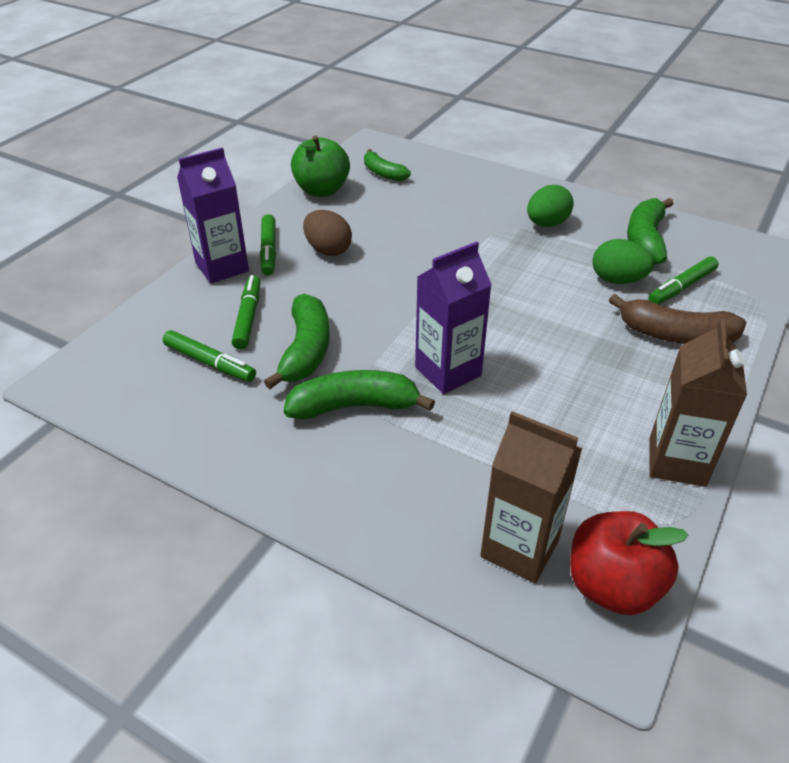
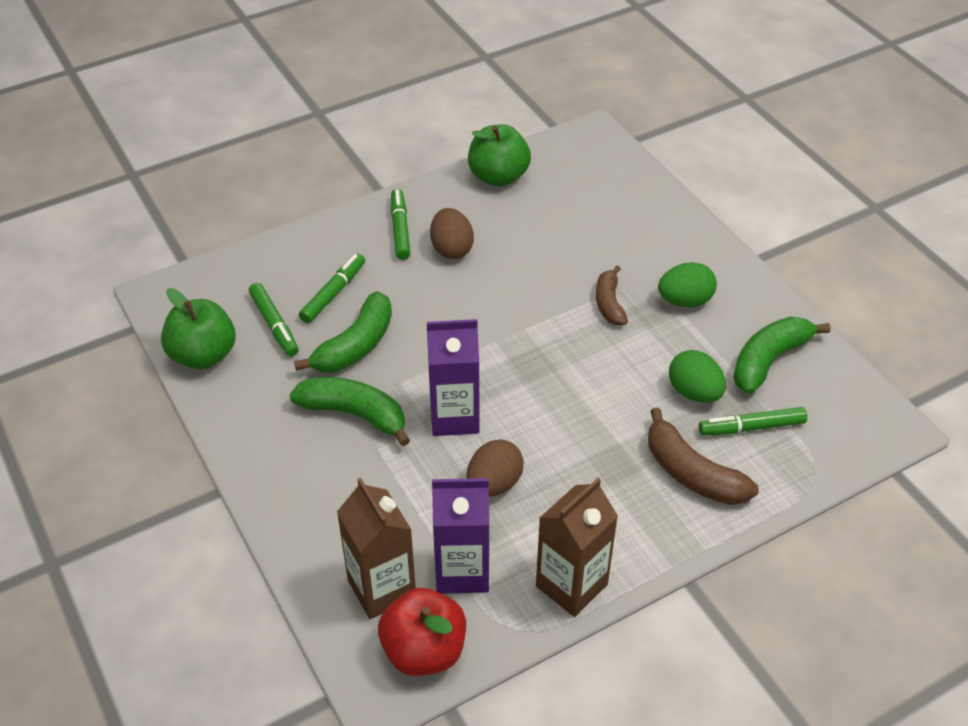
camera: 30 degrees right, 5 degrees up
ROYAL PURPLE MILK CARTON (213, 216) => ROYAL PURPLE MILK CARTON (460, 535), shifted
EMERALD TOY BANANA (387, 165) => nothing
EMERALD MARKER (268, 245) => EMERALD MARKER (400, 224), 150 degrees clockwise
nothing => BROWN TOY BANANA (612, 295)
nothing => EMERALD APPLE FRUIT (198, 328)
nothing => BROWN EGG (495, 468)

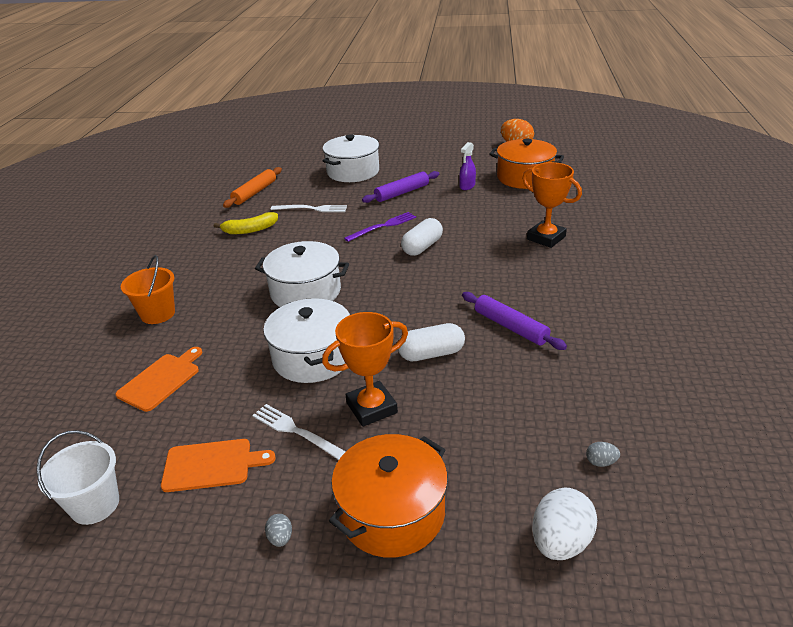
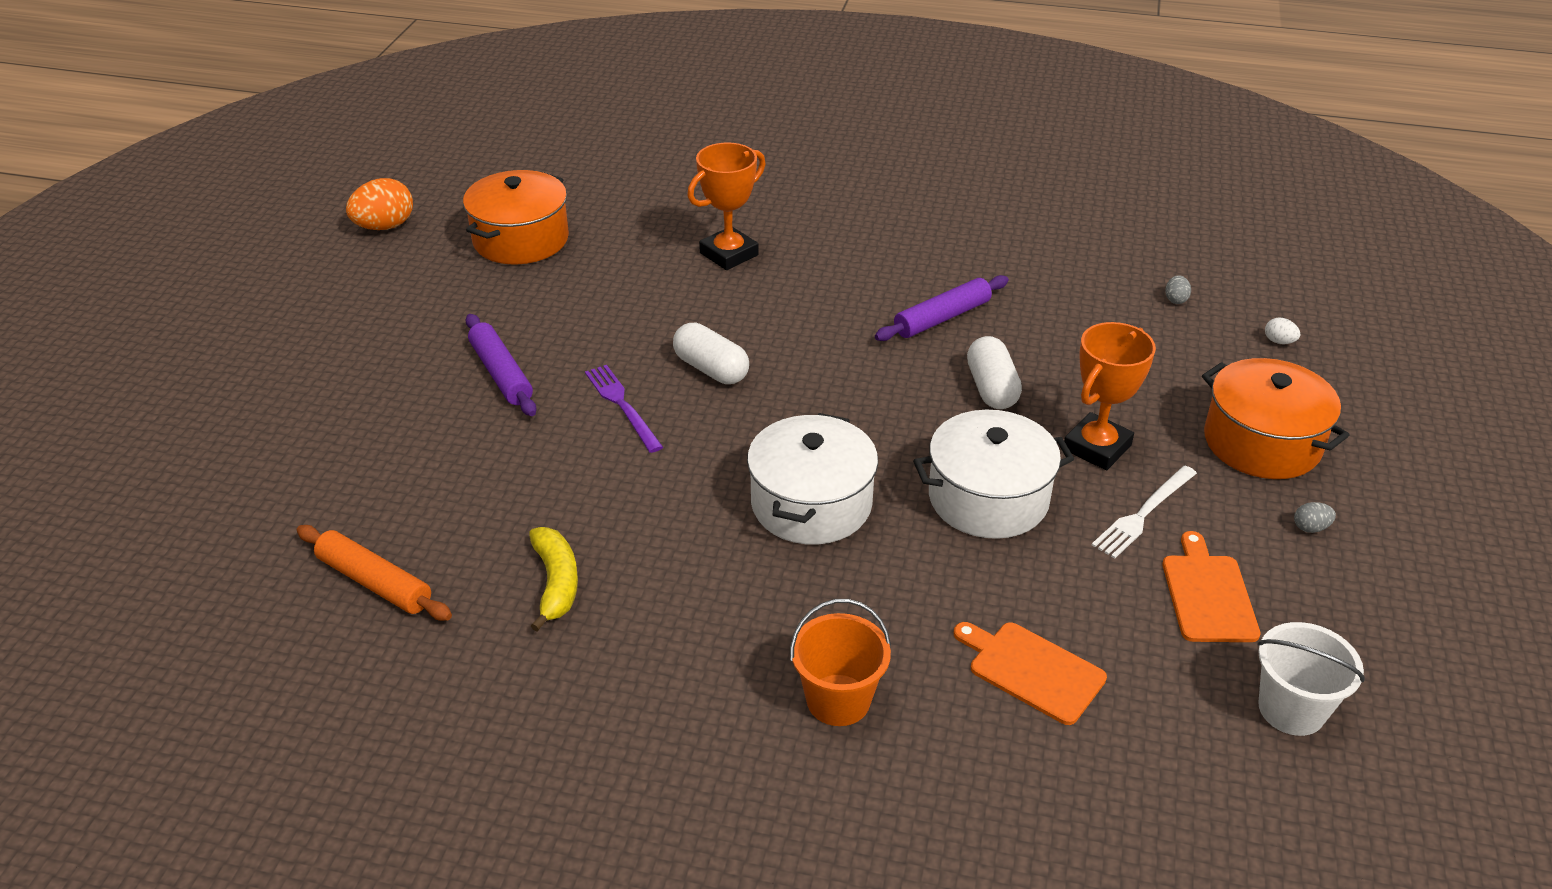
camera: 85 degrees left, 5 degrees up
WHITE POT (351, 158) => nothing
ROYAL PURPLE SPRAYER (467, 166) => nothing
WHITE DINNER FORK (309, 208) => nothing
ORANGE-COLOURED PRIZE CUP (365, 369) => ORANGE-COLOURED PRIZE CUP (1110, 396), 60 degrees clockwise
WHITE EGG (564, 523) => WHITE EGG (1282, 331), x0.46

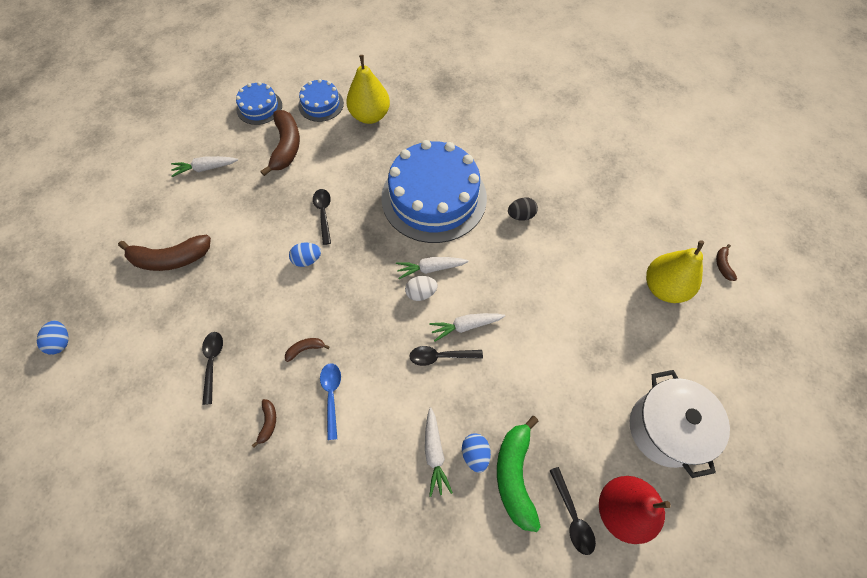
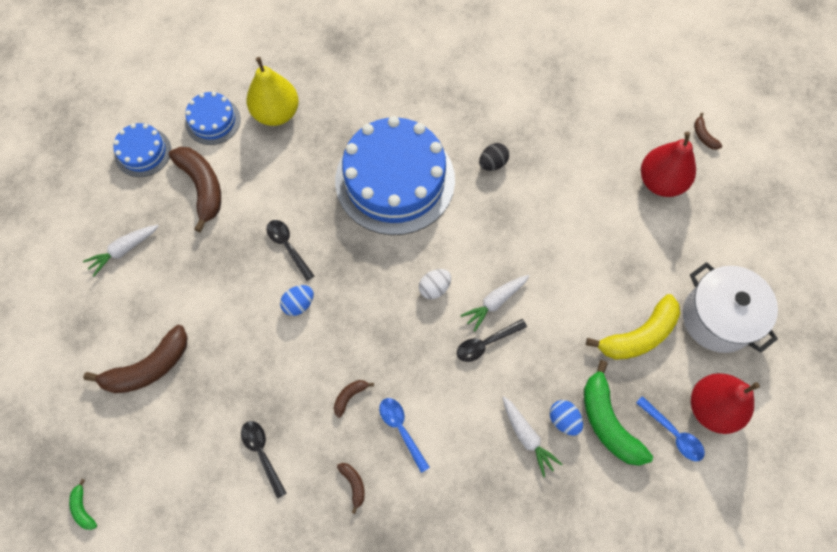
camera: 25 degrees left, 5 degrees up
YELLOW PEAR (675, 271) => RED PEAR (668, 164)
WHITE ROOT VEGETABLE (432, 268) => nothing
BLUE EGG (53, 337) => EMERALD TOY BANANA (83, 504)
EBONY TEASPOON (572, 511) => BLUE TEASPOON (670, 428)
nothing => YELLOW TOY BANANA (633, 327)

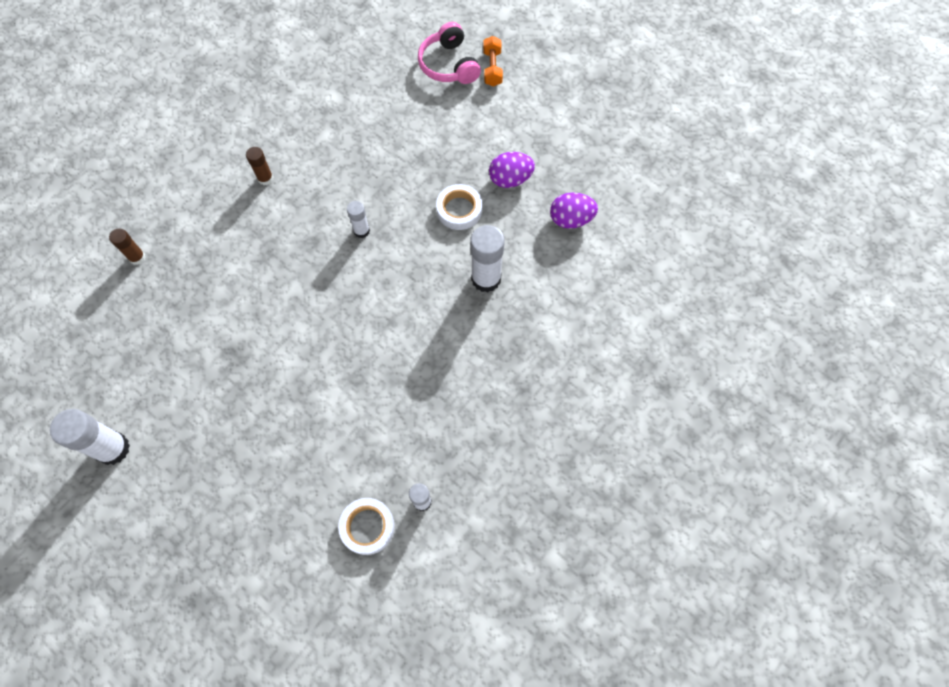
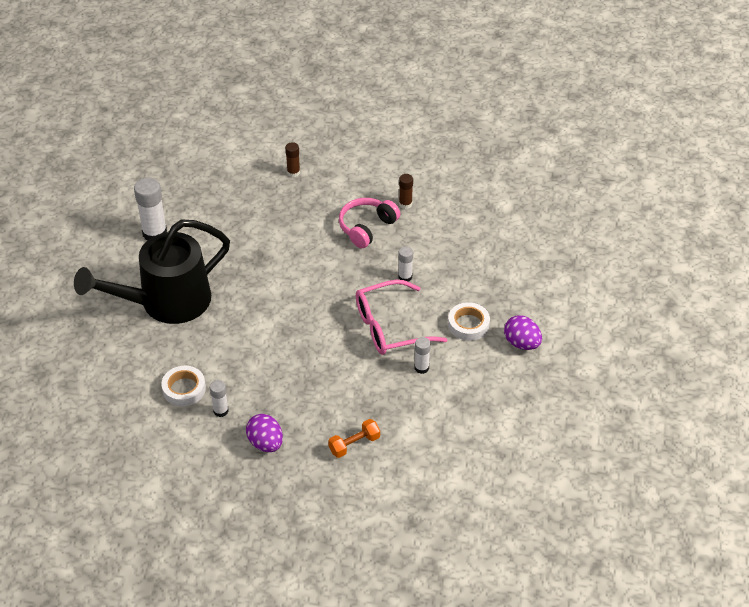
camera: 60 degrees right, 20 degrees down
ROSE-PINK HEADPHONES (449, 53) => ROSE-PINK HEADPHONES (369, 223), shifted
ORANGE-COLOURED HAND WEIGHT (493, 61) => ORANGE-COLOURED HAND WEIGHT (354, 438), shifted
ROYAL PURPLE EGG (574, 211) => ROYAL PURPLE EGG (264, 433), shifted
WHITE GLUE (487, 259) => WHITE GLUE (422, 355), x0.55
nothing => EBONY WATERING POT (152, 271)
nothing => ROSE-PINK EYEGLASSES (402, 317)

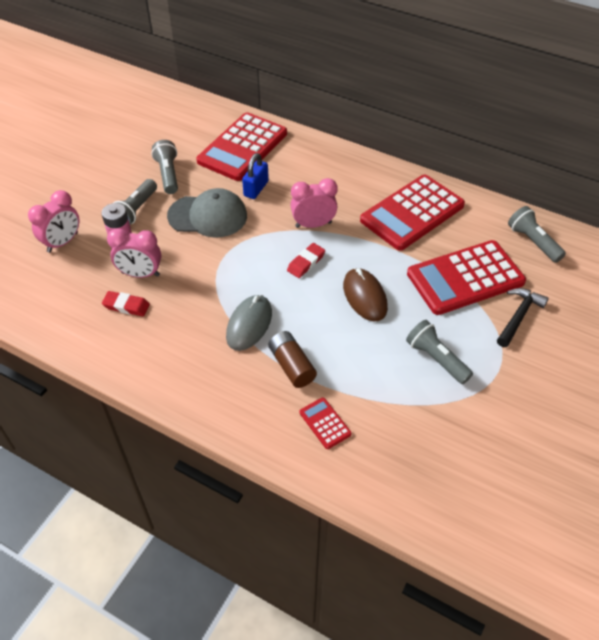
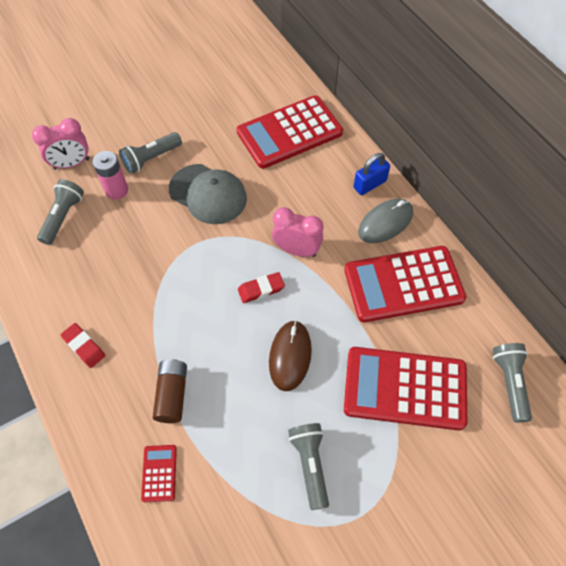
camera: 30 degrees right, 10 degrees up
GREY FLASHLIGHT (164, 167) => GREY FLASHLIGHT (60, 212), shifted
BLUE SMALL LOCK (255, 176) => BLUE SMALL LOCK (372, 174), shifted
ROSE-PINK ALARM CLOCK (134, 253) => nothing
EBONY CARPENTER'S HAMMER (523, 317) => nothing
RED ERASER (126, 303) => RED ERASER (83, 345), shifted
GREY PC MOUSE (249, 323) => GREY PC MOUSE (385, 221), shifted

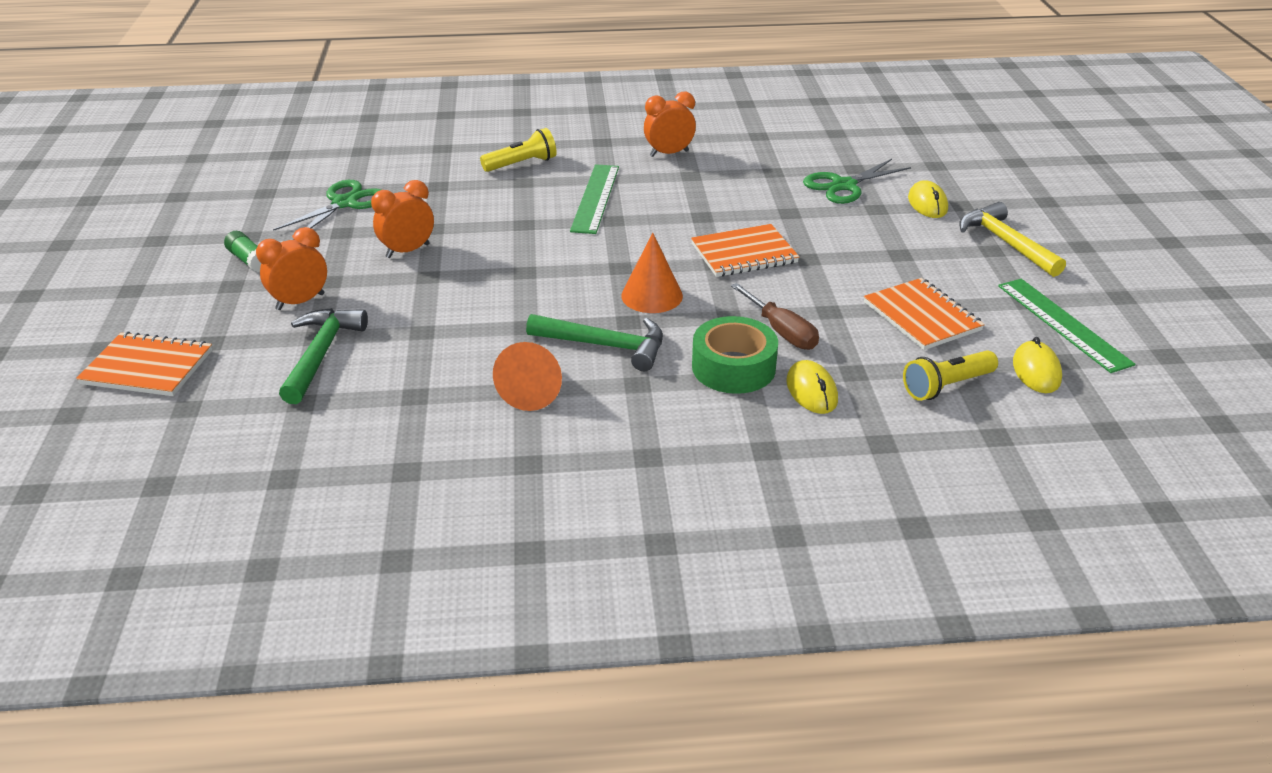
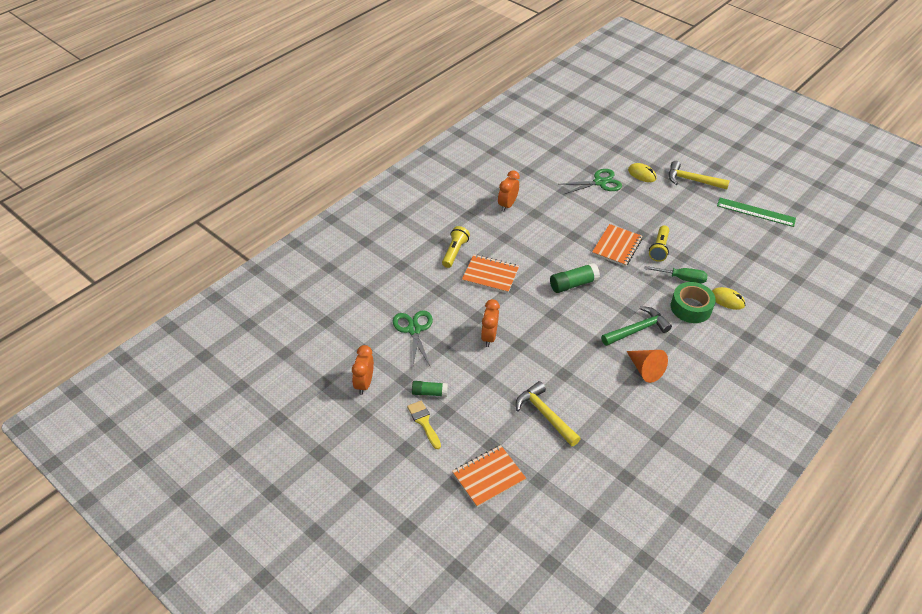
camera: 45 degrees left, 10 degrees up
EMERALD PAIR OF SCISSORS (857, 181) => EMERALD PAIR OF SCISSORS (590, 181), 120 degrees counterclockwise
EMERALD MEASURING STICK (594, 199) => nothing
ORANGE-COLOURED ALARM CLOCK (291, 268) => ORANGE-COLOURED ALARM CLOCK (363, 370), shifted
ORANGE-COLOURED SOLID CONE (652, 273) => nothing
ORANGE-COLOURED NOTEPAD (924, 314) => ORANGE-COLOURED NOTEPAD (490, 273), shifted
BROWN FLAT SCREWDRIVER (775, 316) => EMERALD FLAT SCREWDRIVER (676, 274)
EMERALD CARPENTER'S HAMMER (323, 356) => YELLOW CARPENTER'S HAMMER (548, 414)
YELLOW PC MOUSE (1037, 365) => nothing
YELLOW FLASHLIGHT (950, 376) => YELLOW FLASHLIGHT (659, 243), shifted
nothing => EMERALD GLUE (575, 278)
nothing => YELLOW PAINT BRUSH (424, 425)

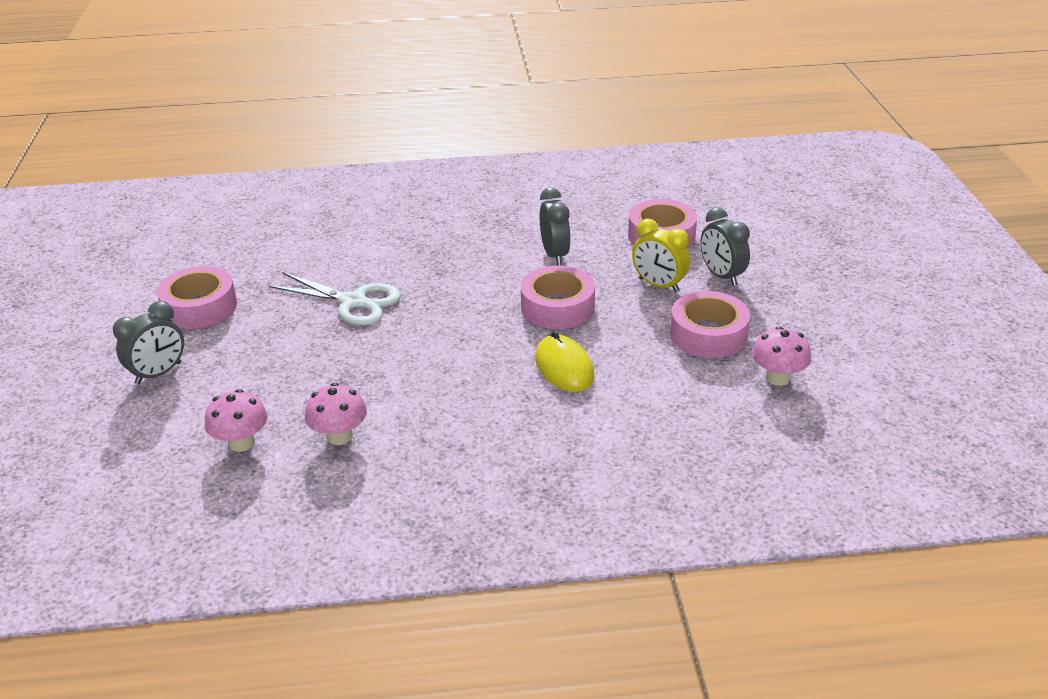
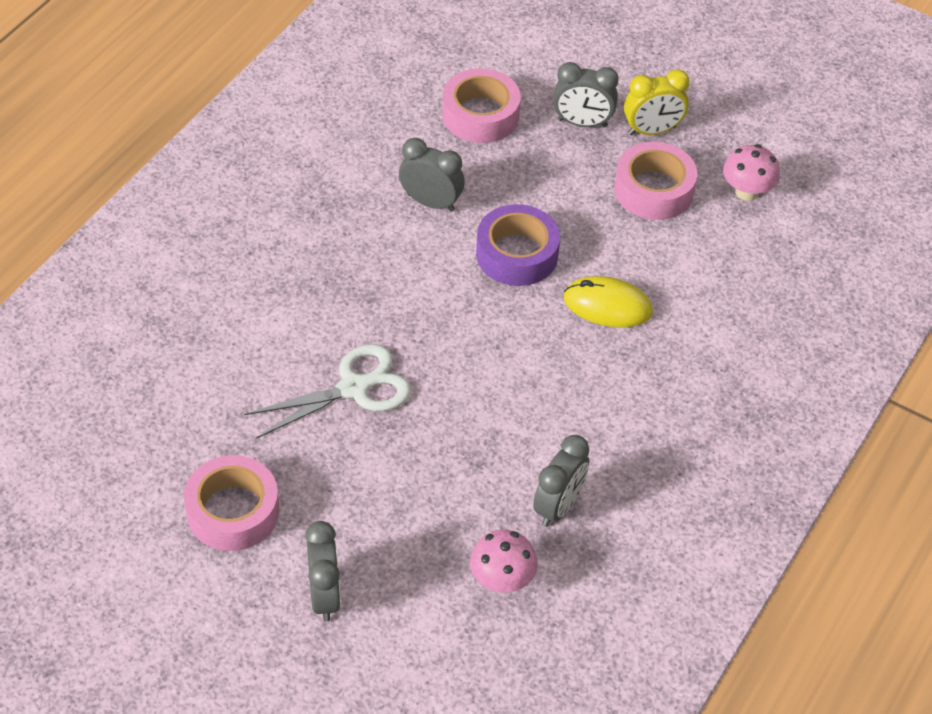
camera: 55 degrees left, 15 degrees up
YELLOW ALARM CLOCK (661, 255) => YELLOW ALARM CLOCK (656, 102), shifted
ROSE-PINK TAPE (558, 297) => ROYAL PURPLE TAPE (518, 245)
ROSE-PINK FUNGUS (336, 414) => GREY ALARM CLOCK (561, 481)

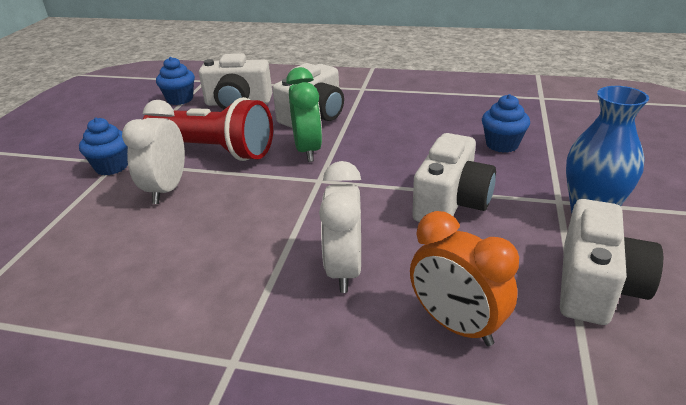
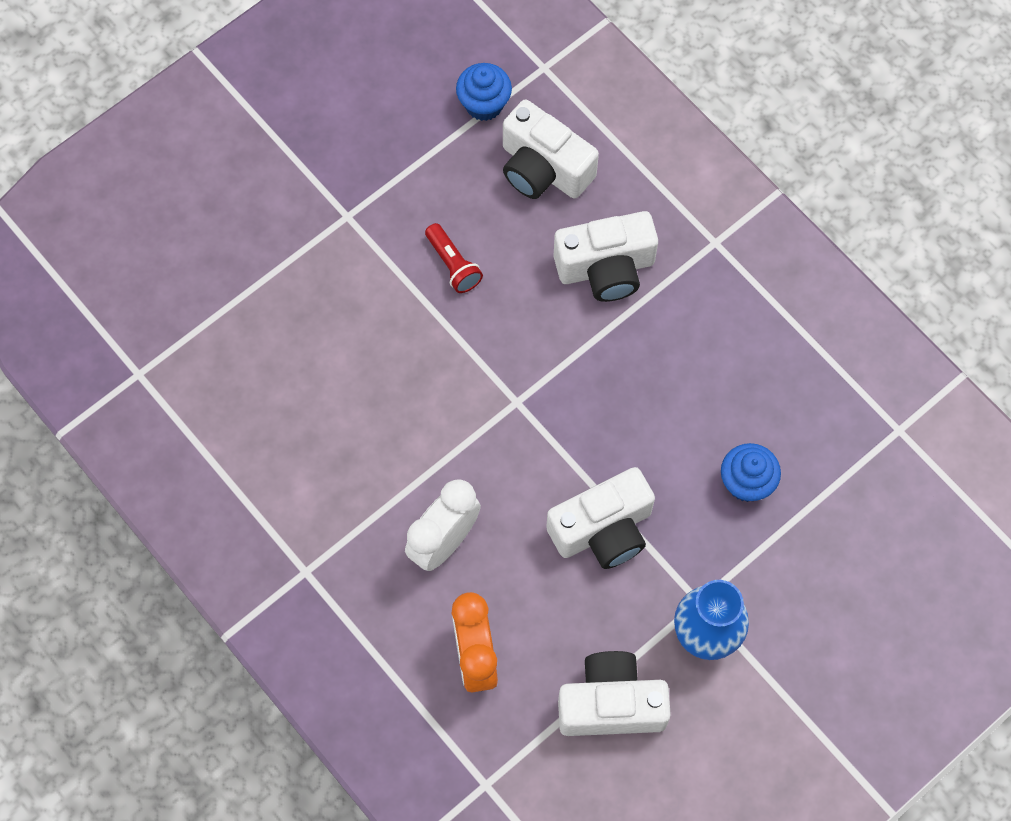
camera: 35 degrees right, 35 degrees up
EMERALD ALARM CLOCK (304, 114) => nothing
RED FLASHLIGHT (208, 129) => RED FLASHLIGHT (454, 258), x0.45
WHITE ALARM CLOCK (153, 152) => nothing
BLUE FAIRY CAKE (103, 146) => nothing
WHITE PHOTO CAMERA (611, 262) => WHITE PHOTO CAMERA (614, 693), 150 degrees counterclockwise

